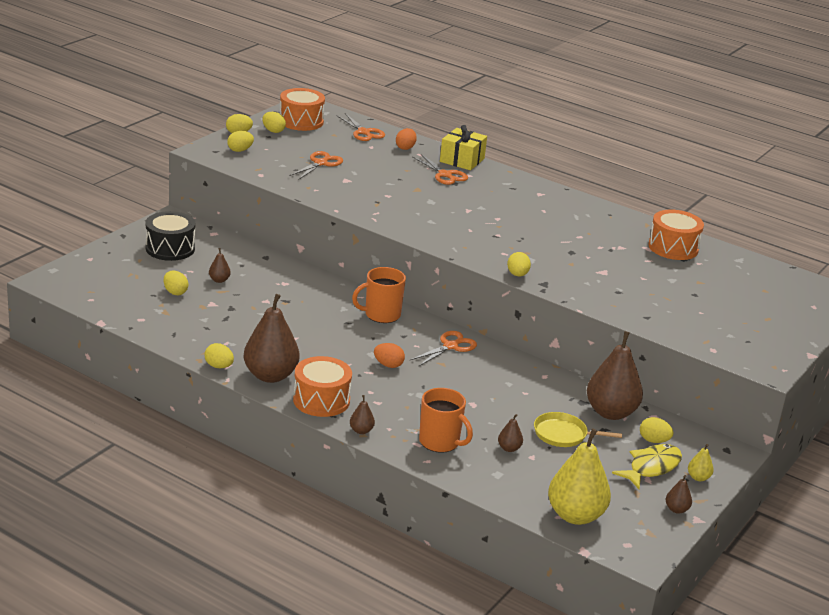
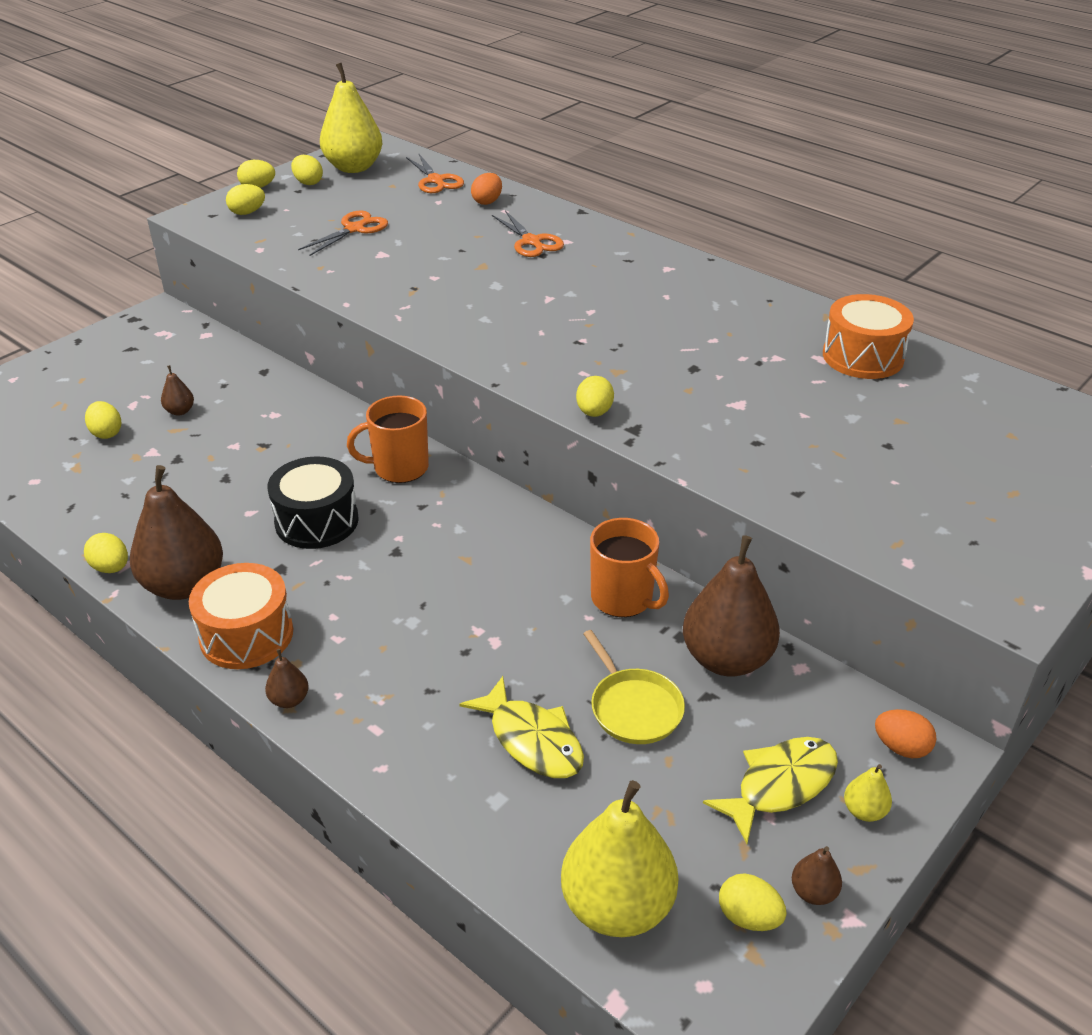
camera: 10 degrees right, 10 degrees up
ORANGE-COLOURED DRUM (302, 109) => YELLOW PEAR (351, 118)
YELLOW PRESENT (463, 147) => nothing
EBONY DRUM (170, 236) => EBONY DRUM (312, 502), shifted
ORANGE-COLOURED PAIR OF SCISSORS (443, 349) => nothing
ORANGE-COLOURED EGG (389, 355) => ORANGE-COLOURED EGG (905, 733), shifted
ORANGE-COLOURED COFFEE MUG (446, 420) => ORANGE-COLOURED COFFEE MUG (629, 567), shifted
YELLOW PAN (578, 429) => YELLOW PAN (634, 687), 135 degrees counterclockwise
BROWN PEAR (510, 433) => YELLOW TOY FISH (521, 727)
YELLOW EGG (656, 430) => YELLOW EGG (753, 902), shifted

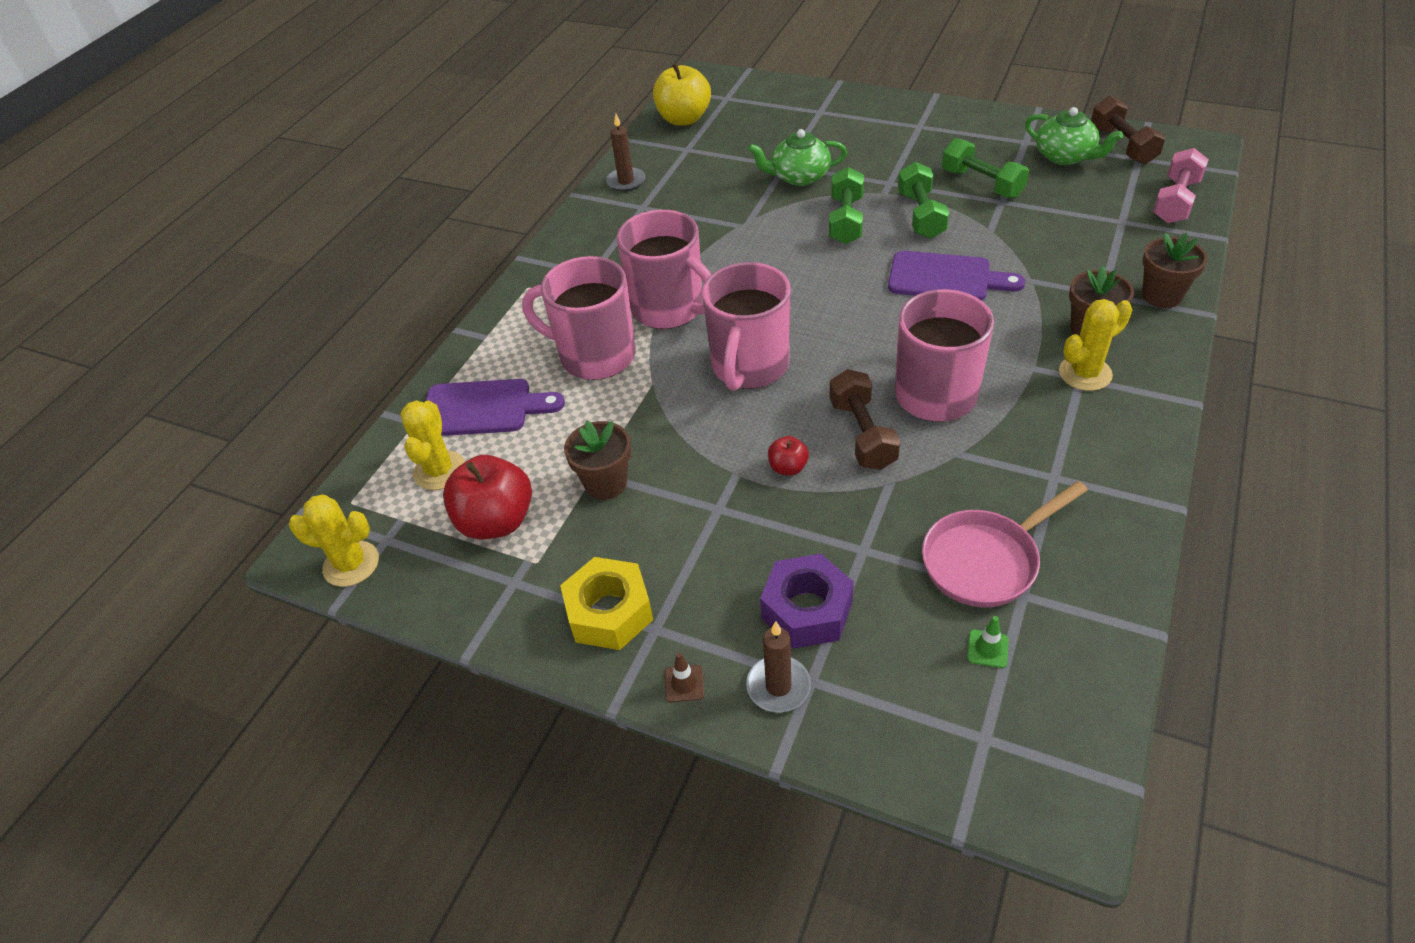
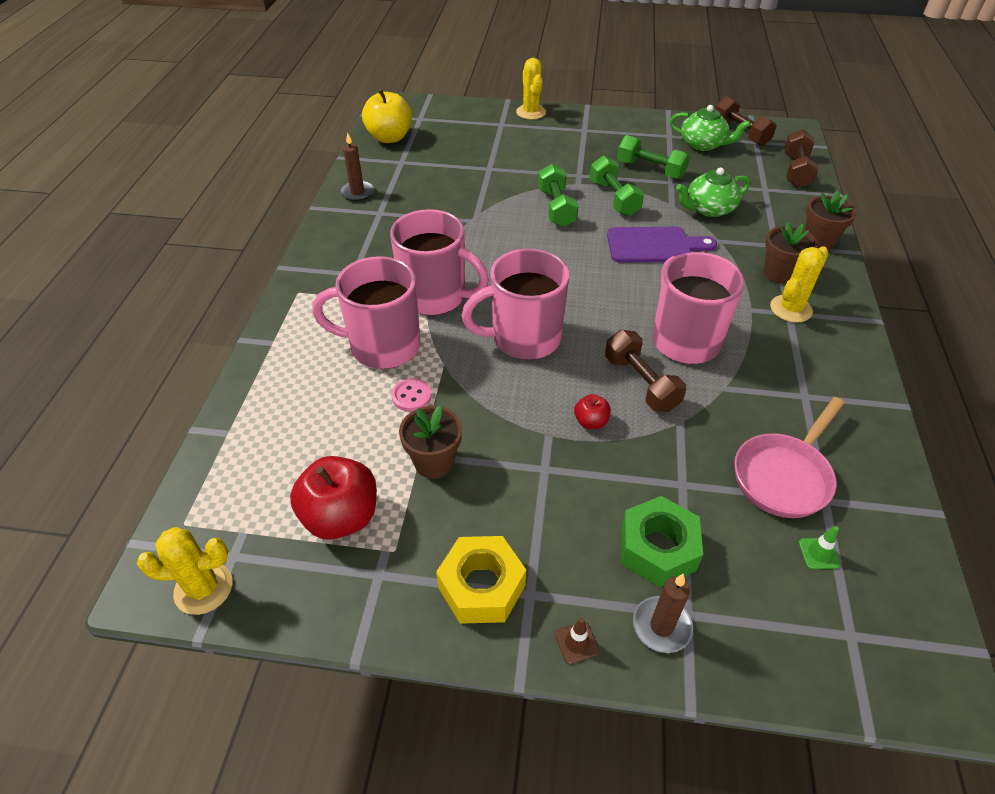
camera: 20 degrees left, 0 degrees up
EMERALD CHINA TEAPOT (797, 157) => EMERALD CHINA TEAPOT (713, 192), shifted
ROSE-PINK HAND WEIGHT (1181, 185) => BROWN HAND WEIGHT (801, 158)
ROSE-PINK COFFEE MUG (746, 326) => ROSE-PINK COFFEE MUG (515, 304), 75 degrees clockwise
ROYAL PURPLE CHOPPING BOARD (495, 407) => nothing
YELLOW CACTUS (433, 445) => YELLOW CACTUS (531, 89), shifted
ROYAL PURPLE HEX NUT (807, 601) => EMERALD HEX NUT (662, 541)
nothing => ROSE-PINK SEWING BUTTON (411, 395)

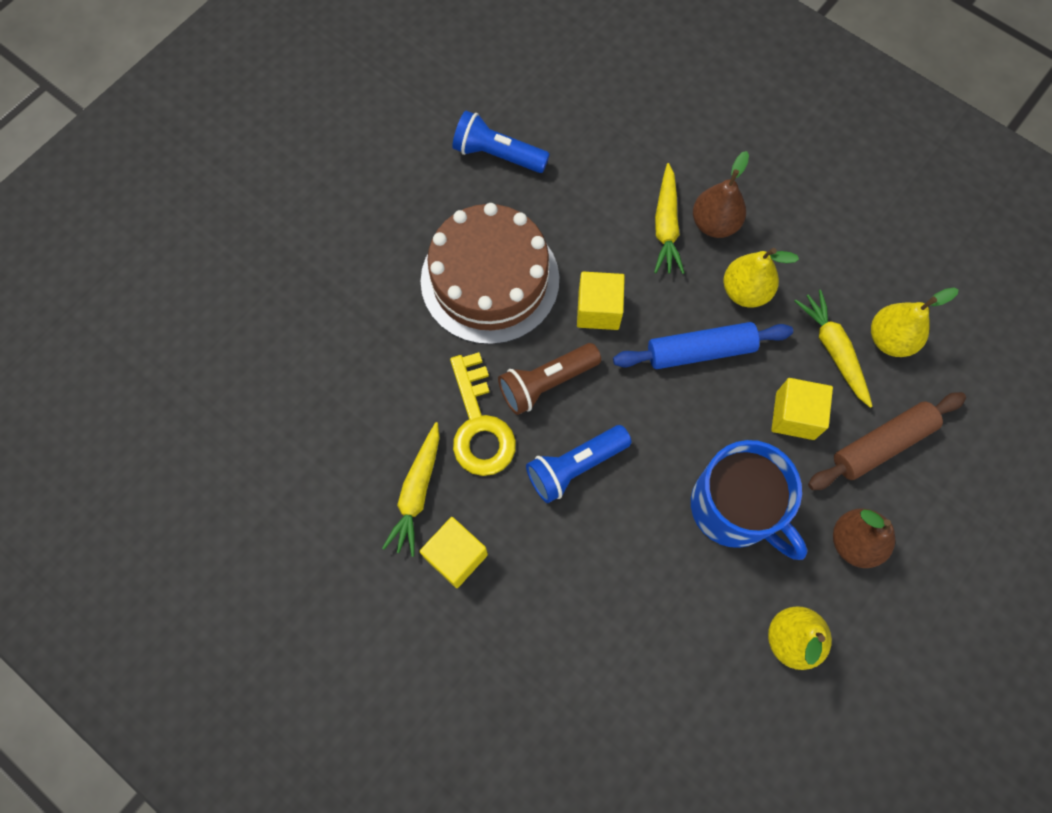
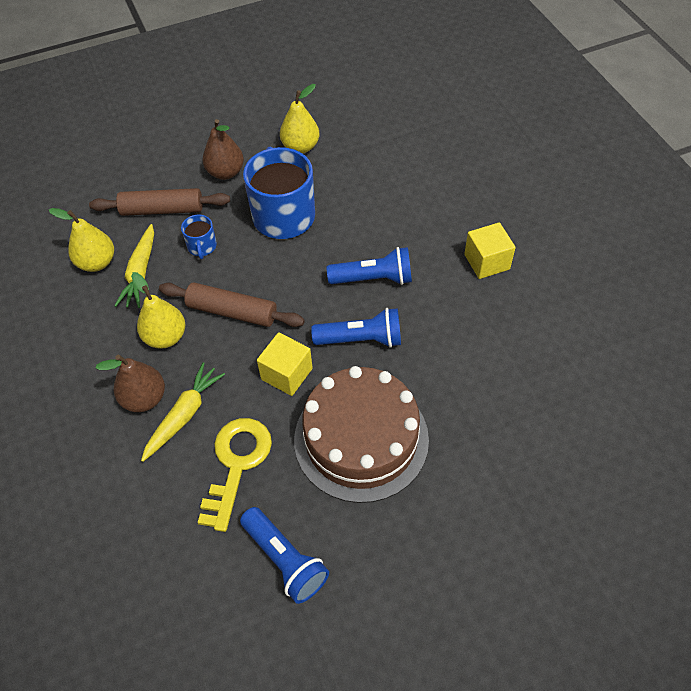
camera: 150 degrees left, 15 degrees down
BLUE ROLLING PIN (703, 345) => BROWN ROLLING PIN (232, 304)
BROWN FLASHLIGHT (549, 379) => BLUE FLASHLIGHT (356, 328)
YELLOW DOOR KEY (483, 414) => YELLOW DOOR KEY (235, 475), shifted
YELLOW CUBE (802, 409) => BLUE COFFEE MUG (199, 236)
YELLOW ROOT VEGETABLE (410, 489) => nothing

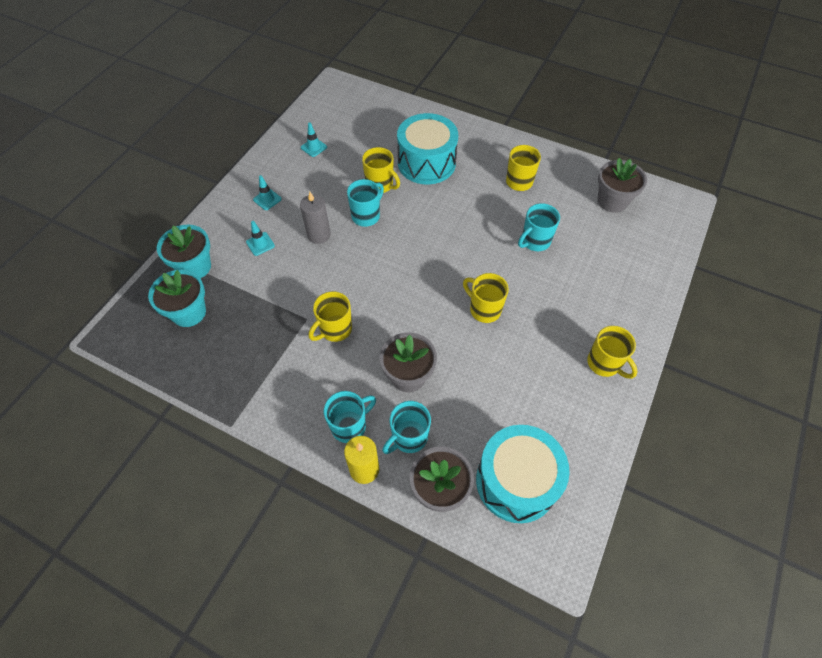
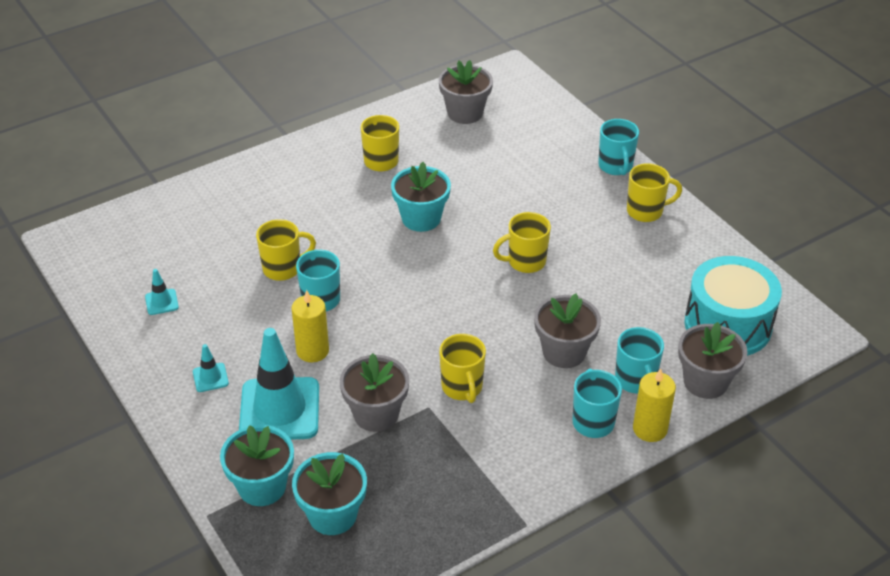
camera: 60 degrees left, 15 degrees down
TURQUOISE DRUM (427, 148) => nothing
GREY WAX CANDLE (315, 218) => YELLOW WAX CANDLE (310, 326)
TURQUOISE COFFEE MUG (539, 227) => TURQUOISE COFFEE MUG (618, 147), shifted
TURQUOISE SAFETY CONE (260, 238) => TURQUOISE SAFETY CONE (279, 384), x2.35
nothing => TURQUOISE POTTED PLANT (421, 197)
nothing => GREY POTTED PLANT (374, 392)

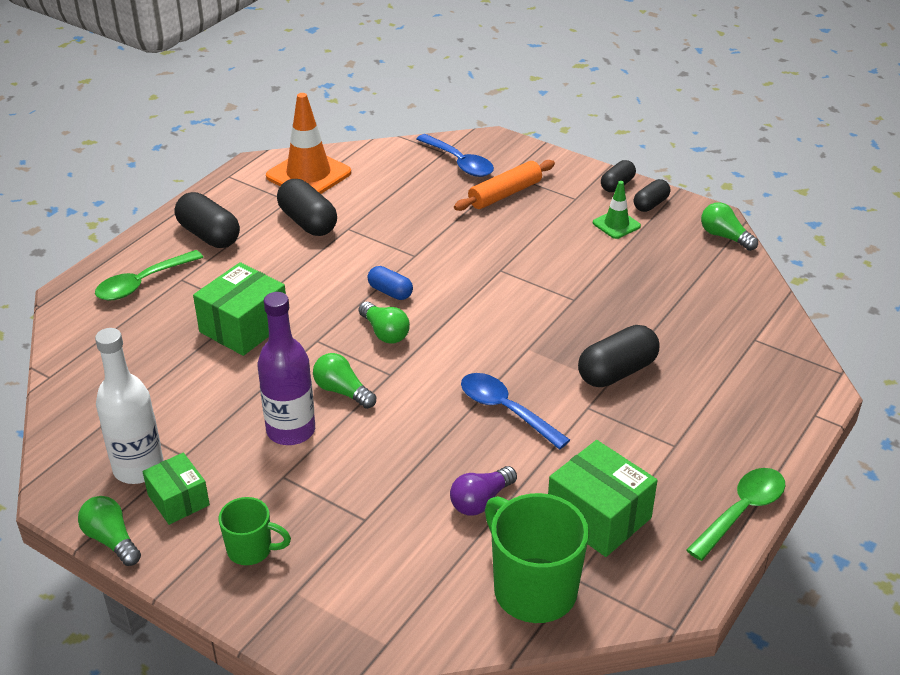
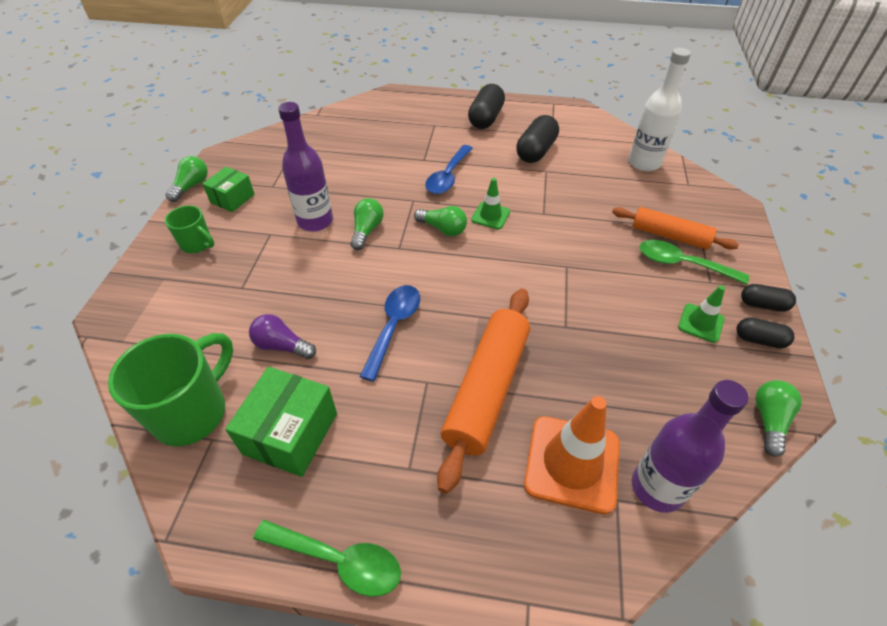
camera: 65 degrees right, 10 degrees up
ORANGE-COLOURED SAFETY CONE (308, 143) => ORANGE-COLOURED SAFETY CONE (572, 455), shifted
BLUE TEASPOON (455, 155) => BLUE TEASPOON (449, 169), shifted
EMERALD TEASPOON (149, 275) => EMERALD TEASPOON (694, 262), shifted
EMERALD BOX (239, 309) => nothing
BLUE PILL (390, 283) => EMERALD SAFETY CONE (490, 203)
EMERALD LIGHTBULB (384, 322) => EMERALD LIGHTBULB (440, 221), 90 degrees counterclockwise
EBONY PILL (618, 356) => ORANGE-COLOURED ROLLING PIN (483, 391)
WHITE DRINK BOTTLE (129, 406) => WHITE DRINK BOTTLE (660, 109), shifted
EMERALD COFFEE MUG (255, 531) => EMERALD COFFEE MUG (189, 229), 45 degrees counterclockwise
nothing => ROYAL PURPLE DRINK BOTTLE (690, 446)

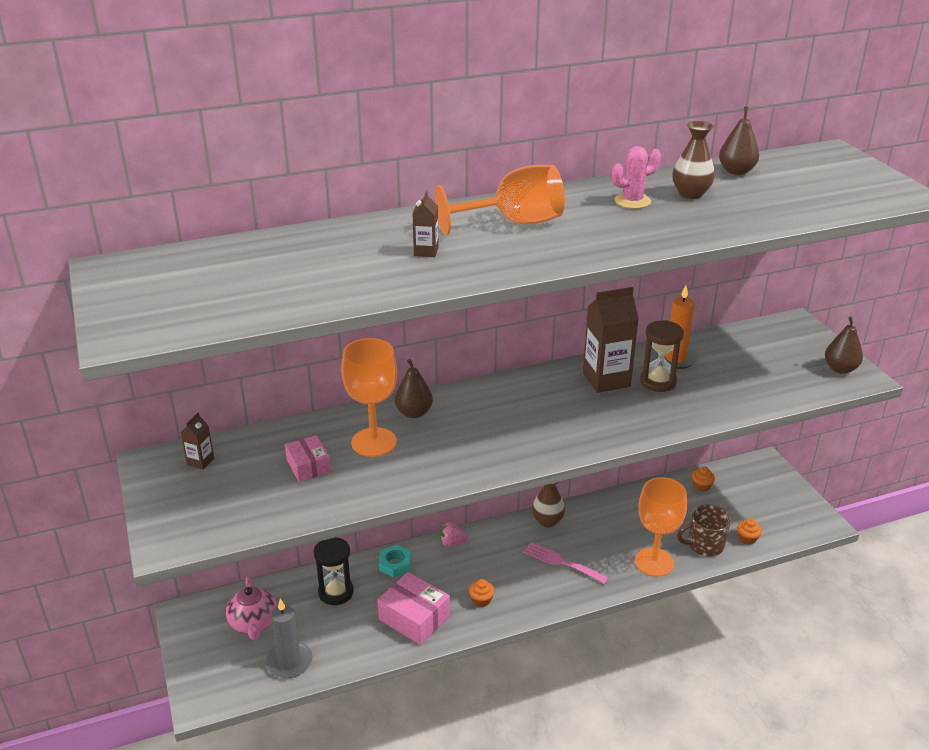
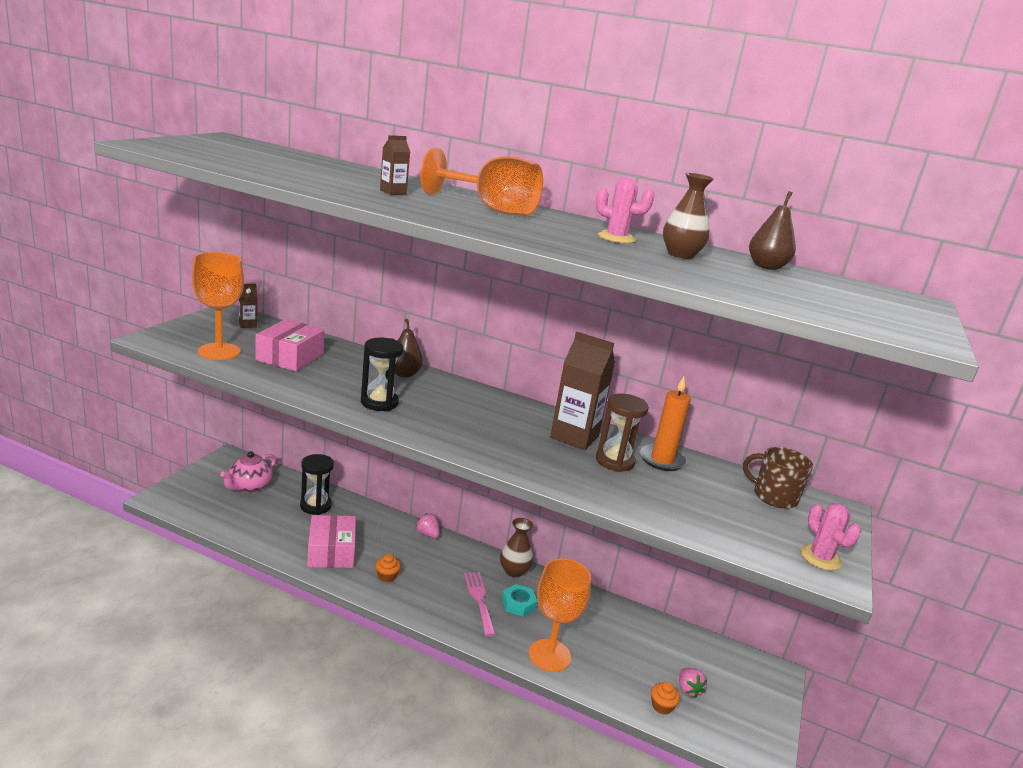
camera: 40 degrees right, 10 degrees down
BROWN PEAR (844, 345) => ROSE-PINK CACTUS (830, 537)
ORANGE-COLOURED WINE GLASS (369, 397) => ORANGE-COLOURED WINE GLASS (218, 306), shifted
ROSE-PINK BOX (308, 458) => ROSE-PINK BOX (290, 345), x1.58
ORANGE-COLOURED FAIRY CAKE (703, 479) => nothing
BROWN COFFEE MUG (704, 530) => BROWN COFFEE MUG (778, 478), shifted
TURQUOISE HEX NUT (395, 561) => TURQUOISE HEX NUT (519, 600), shifted
GREY WAX CANDLE (289, 638) => nothing
nothing => EBONY SANDGLASS (382, 374)
nothing => ROSE-PINK STRAWBERRY (693, 683)

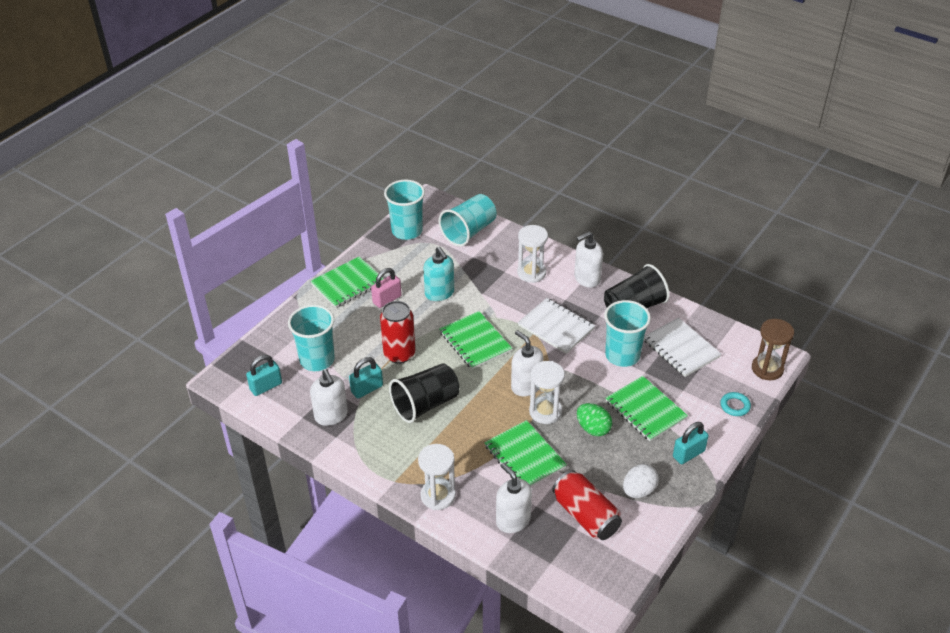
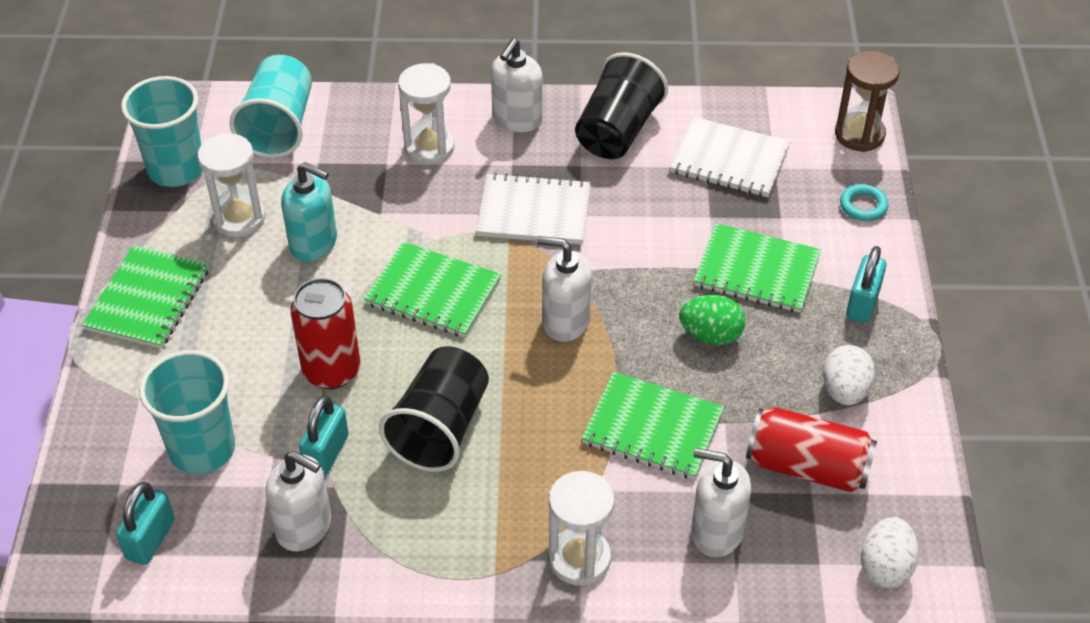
camera: 35 degrees left, 5 degrees up
ROSE-PINK SMALL LOCK (386, 288) => nothing
TURQUOISE BEAKER (627, 333) => nothing
WHITE SANDGLASS (547, 392) => WHITE SANDGLASS (231, 185), shifted
nothing => WHITE EGG (890, 552)

